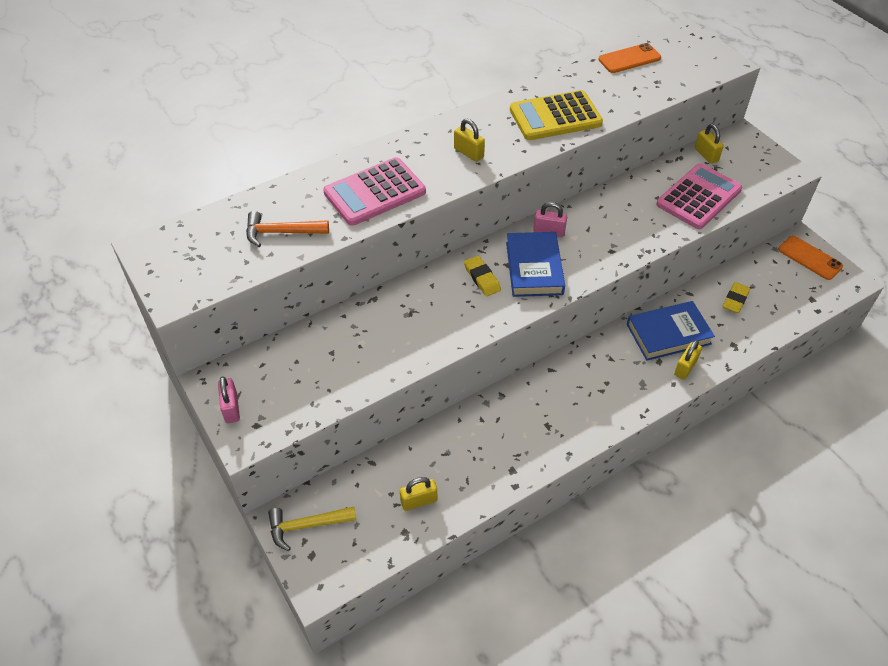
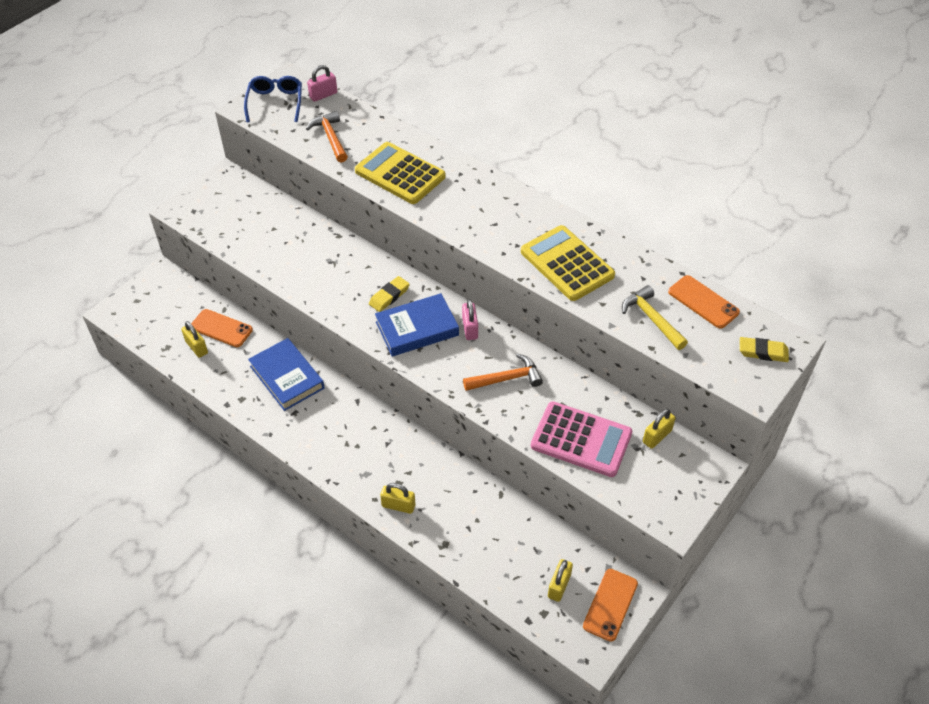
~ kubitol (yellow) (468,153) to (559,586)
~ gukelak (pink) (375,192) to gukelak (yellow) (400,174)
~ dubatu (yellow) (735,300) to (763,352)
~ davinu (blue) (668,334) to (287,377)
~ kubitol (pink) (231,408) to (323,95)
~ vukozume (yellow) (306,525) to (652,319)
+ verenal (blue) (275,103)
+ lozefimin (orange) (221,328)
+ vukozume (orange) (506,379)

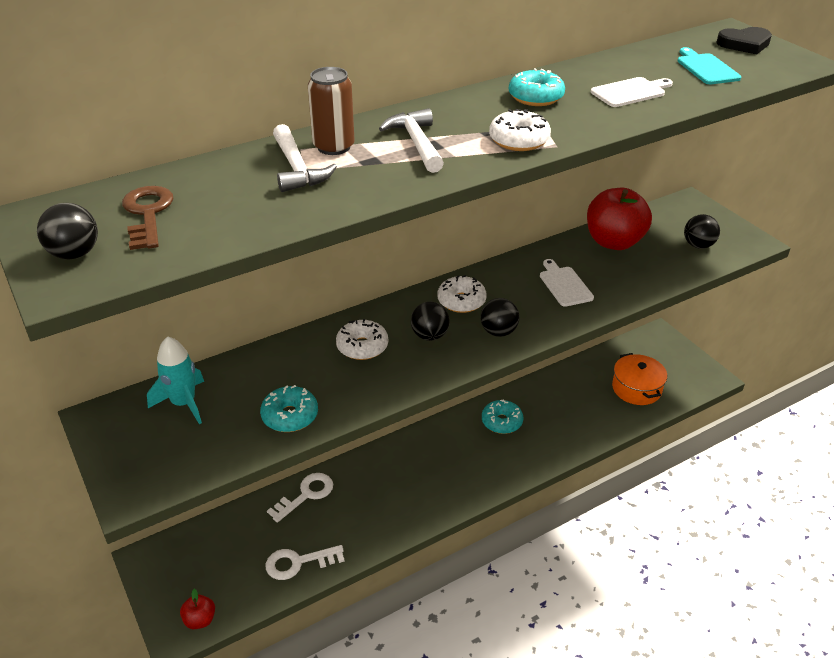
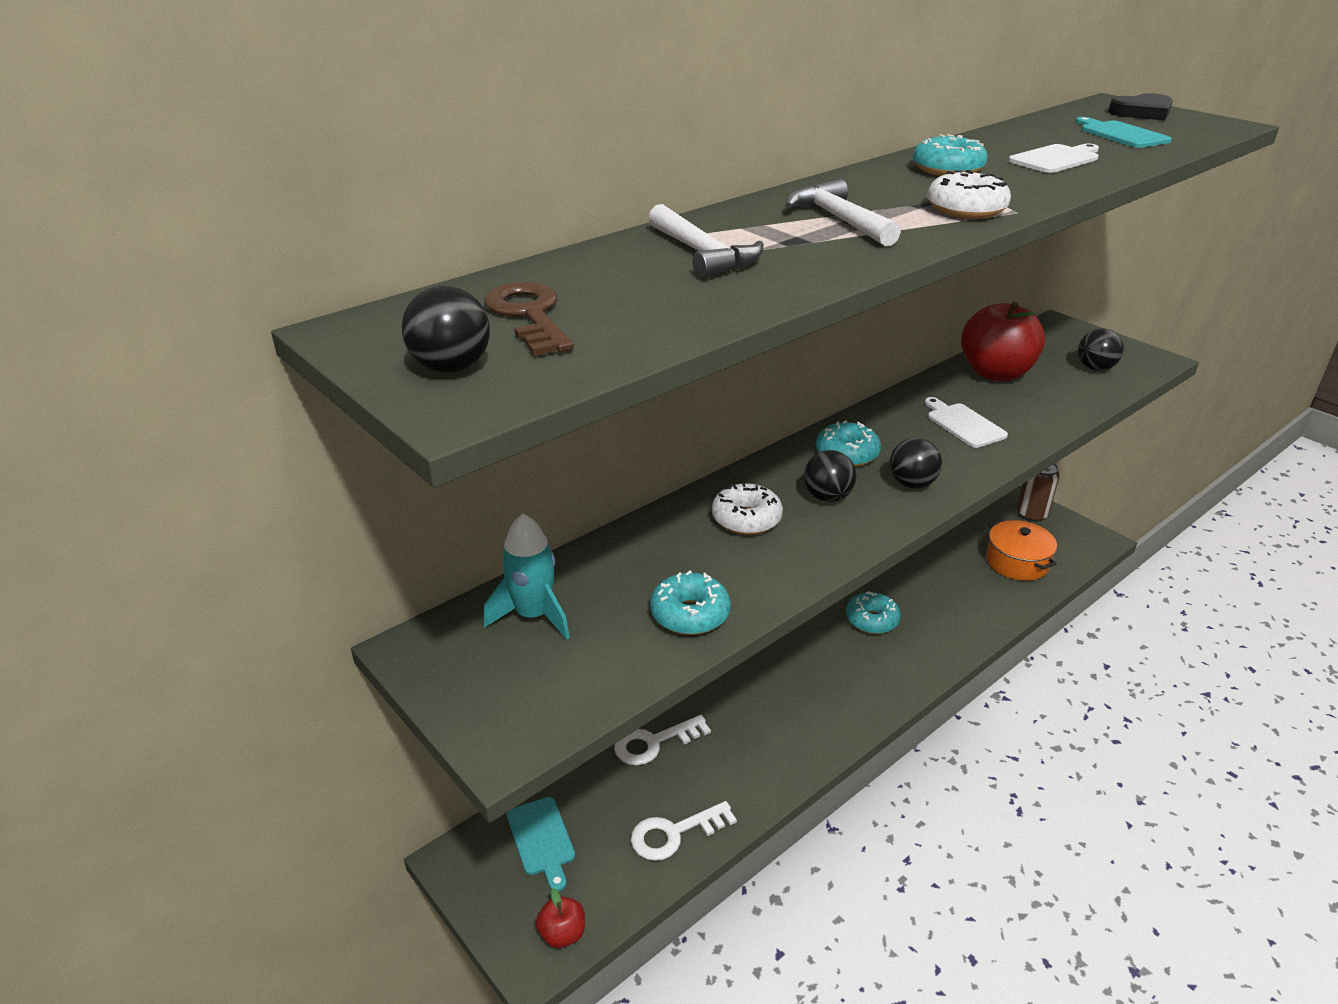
~ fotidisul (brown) (334,147) to (1031,514)
~ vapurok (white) (461,301) to vapurok (turquoise) (847,454)
~ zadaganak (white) (306,495) = (654,743) 150 degrees counterclockwise
+ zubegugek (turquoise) (541,839)

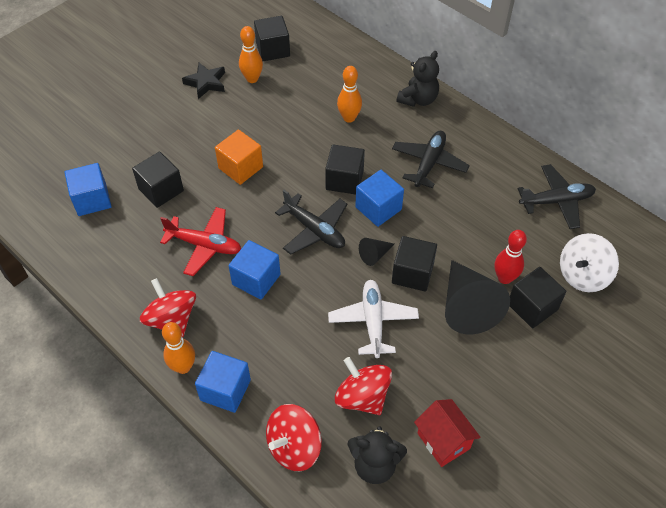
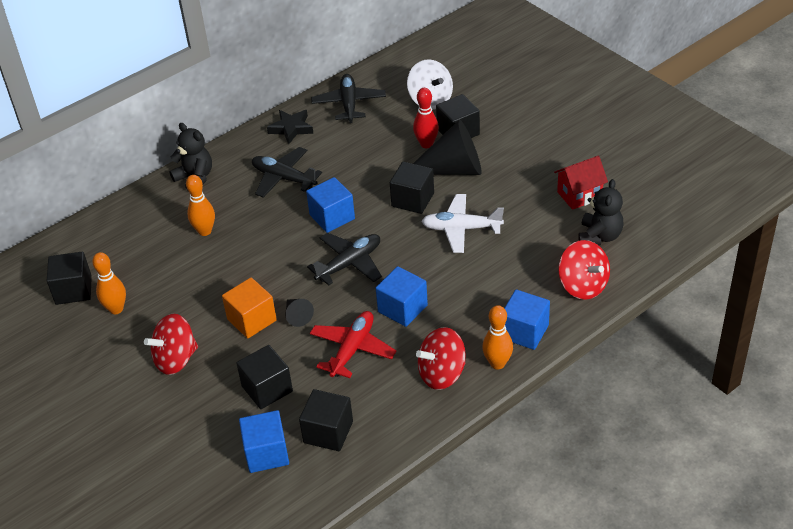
~ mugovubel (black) (206,83) to (291,128)
~ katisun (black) (344,180) to (328,432)
~ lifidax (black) (374,255) to (297,316)
~ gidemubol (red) (362,397) to (176,359)

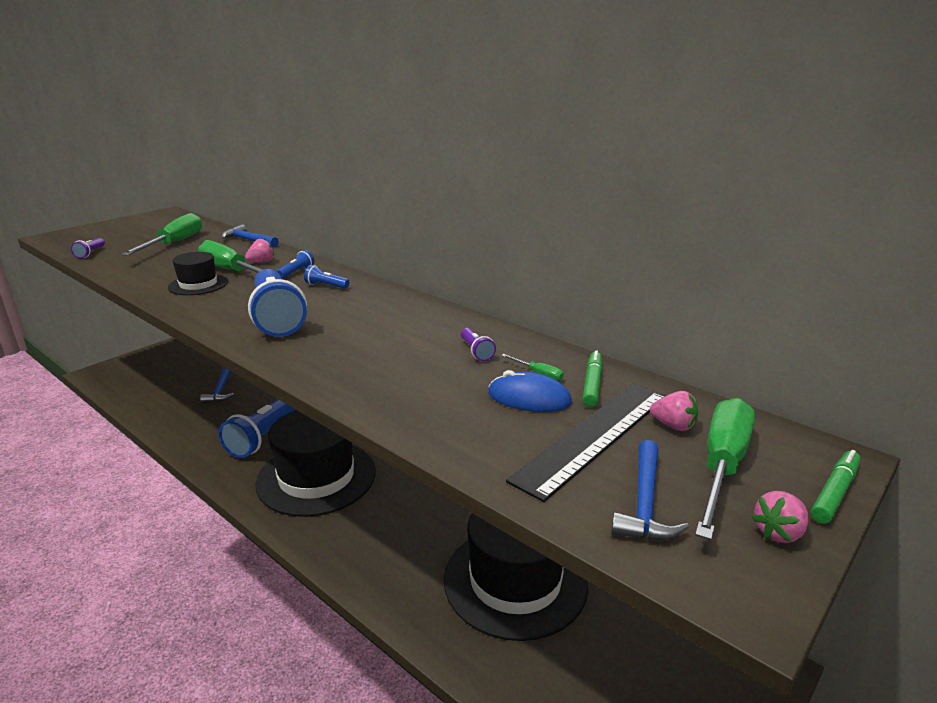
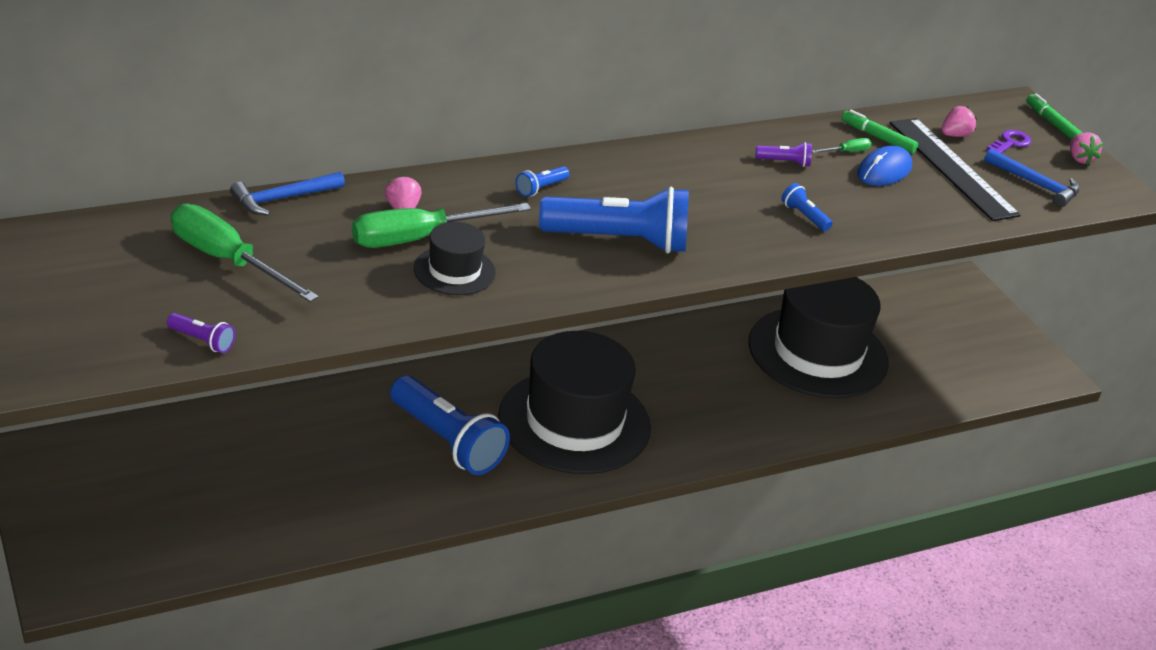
~ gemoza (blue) (296,272) to (804,216)
- vukozume (blue) (220,391)
~ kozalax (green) (722,466) to zadaganak (purple) (1010,143)

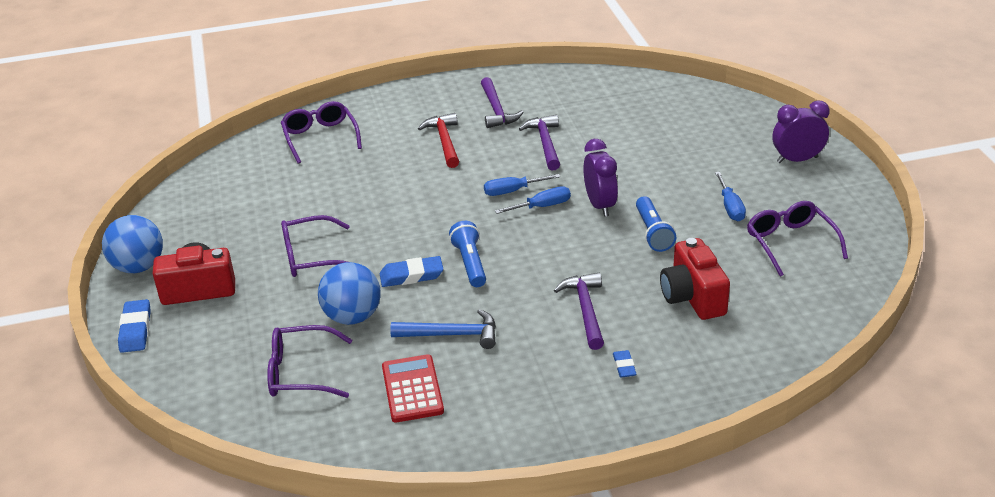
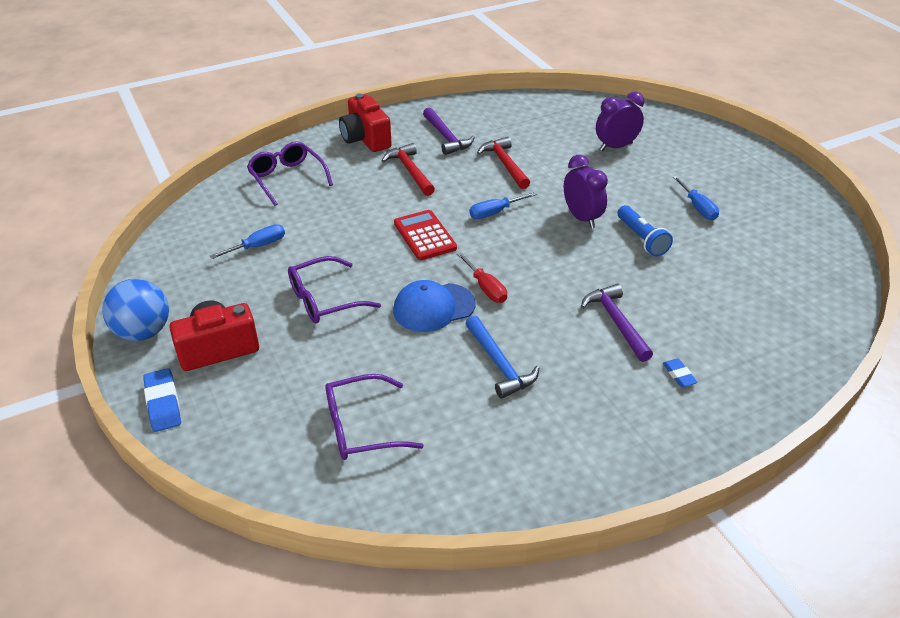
~ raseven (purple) (797,160) to (616,147)
~ vukozume (purple) (545,143) to vukozume (red) (505,164)
~ kozalax (blue) (542,206) to (258,246)
- verenal (purple) (790,243)
~ gemoza (blue) (470,263) to kozalax (red) (485,288)
~ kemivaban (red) (692,297) to (365,139)
~ dubatu (blue) (411,275) to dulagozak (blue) (433,307)
- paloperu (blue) (352,317)
~ vukozume (blue) (452,334) = (499,364) 75 degrees clockwise
~ gukelak (red) (412,389) to (425,236)

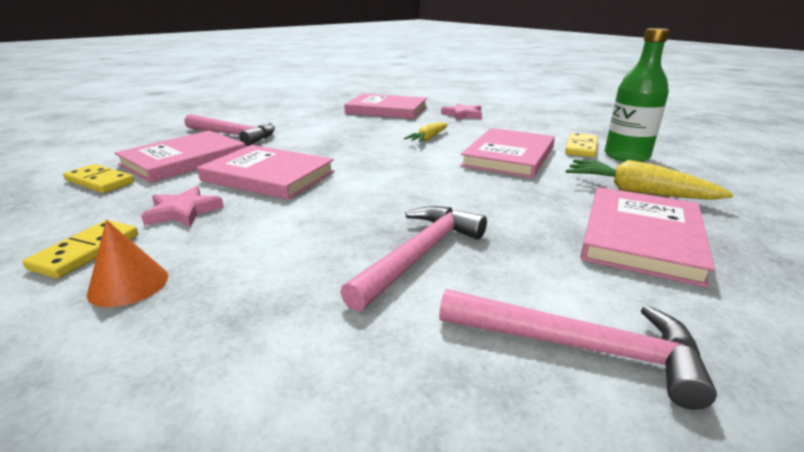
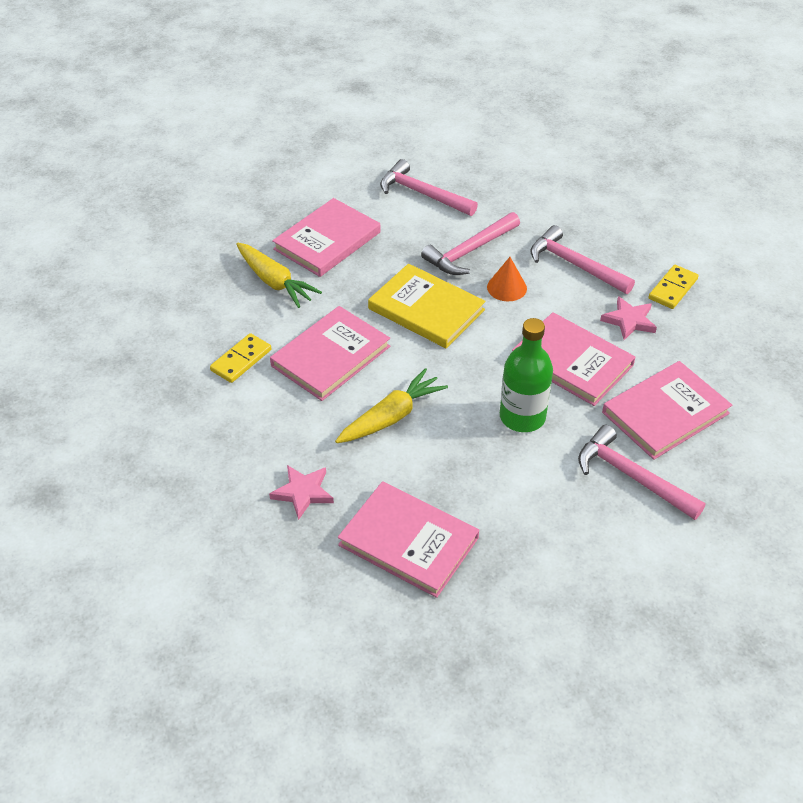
~ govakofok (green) (626,156) to (522,417)
~ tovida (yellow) (428,138) = (392,416) x1.57
- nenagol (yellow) (100,181)
~ lifidax (orange) (128,284) to (507,287)
+ vukozume (pink) (575,265)
+ davinu (yellow) (426,309)

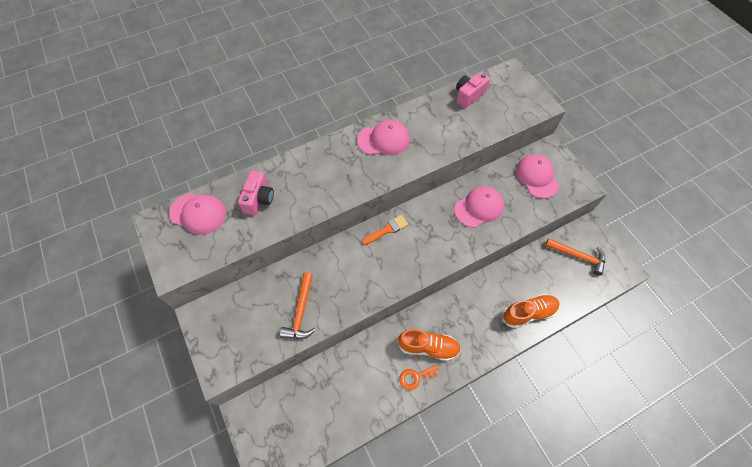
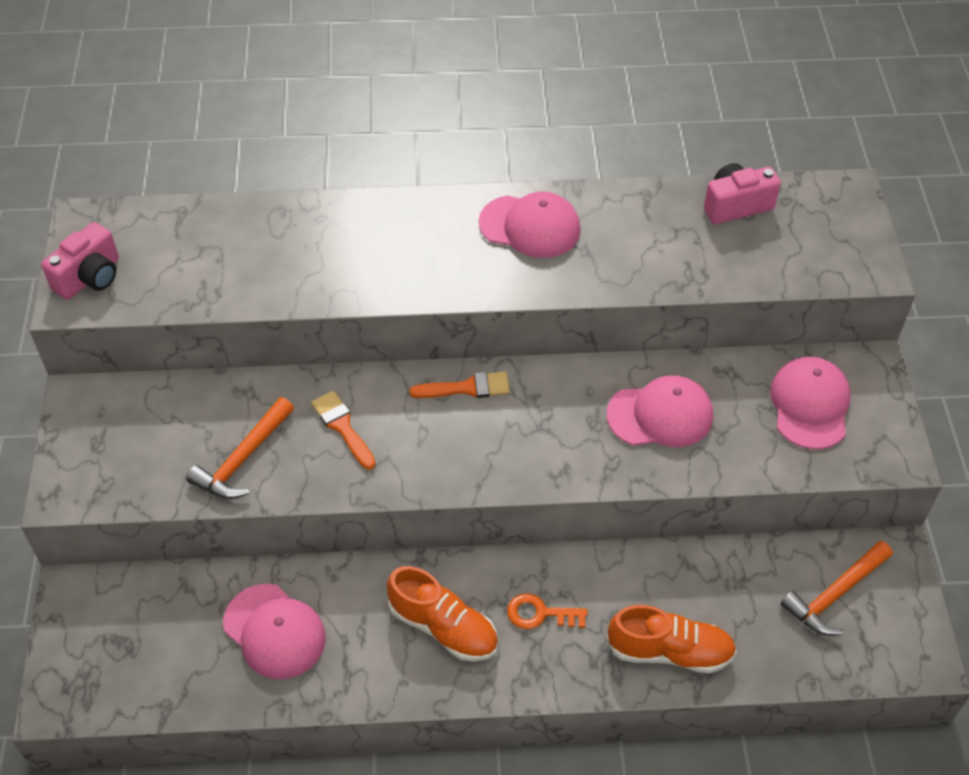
~ kemivaban (pink) (259,199) to (90,277)
~ dulagozak (pink) (198,213) to (274,631)
~ vukozume (orange) (578,256) = (835,594) 90 degrees clockwise
~ zadaganak (orange) (416,377) to (540,614)
+ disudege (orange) (342,427)

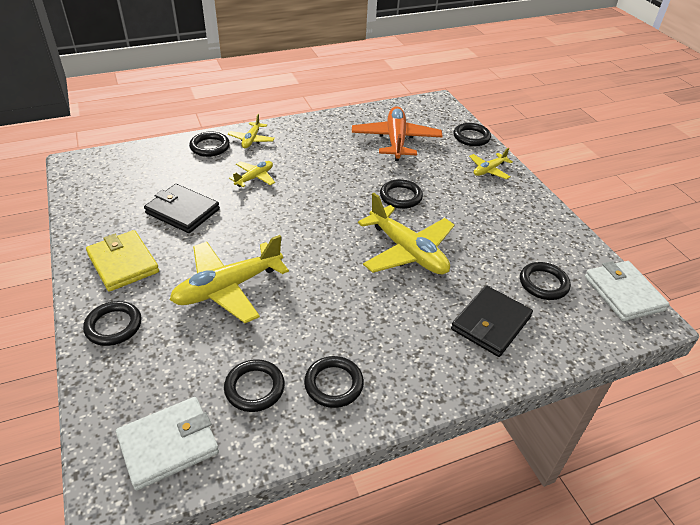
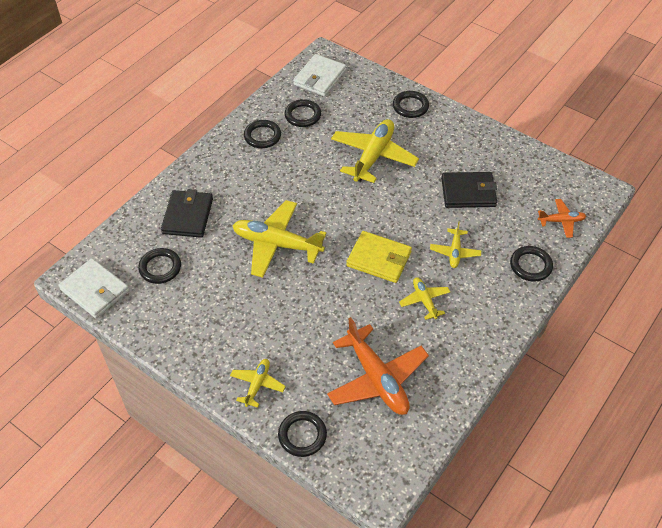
~ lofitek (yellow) (251,140) to (424,301)
- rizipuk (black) (400,197)
~ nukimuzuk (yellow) (123,263) to (379,259)
+ lofitek (orange) (561,221)

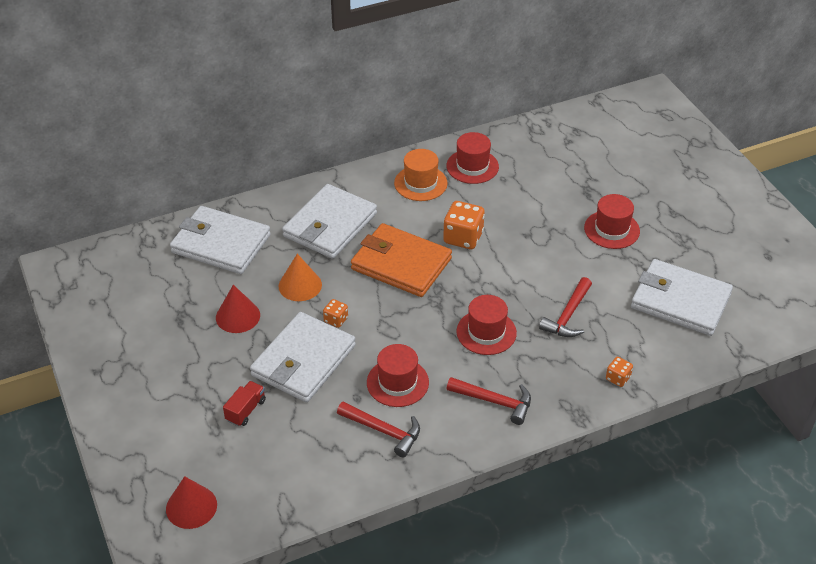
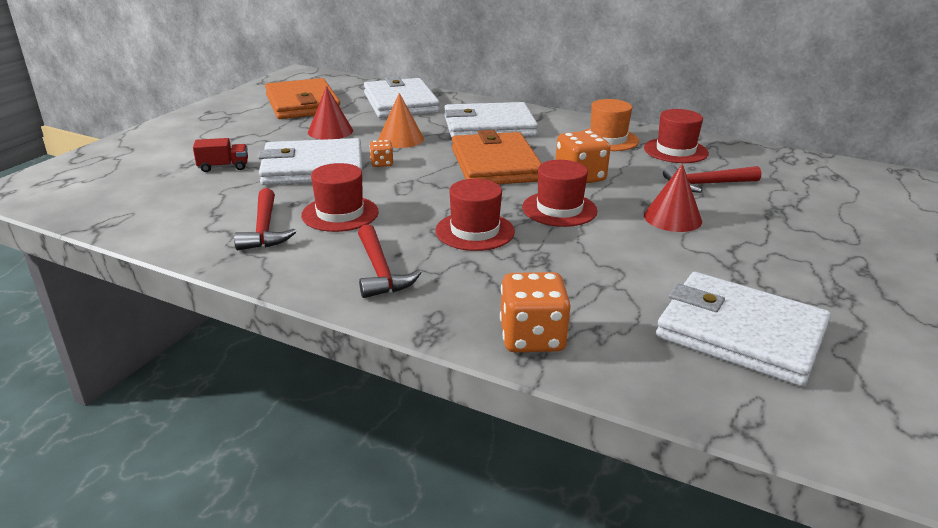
~ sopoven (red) (611,229) to (559,209)
~ nukimuzuk (white) (680,301) = (740,333) 45 degrees counterclockwise
~ vukozume (red) (568,315) to (706,184)
~ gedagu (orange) (618,378) = (532,338) x1.88
~ lifidax (red) (191,506) to (672,218)
+ nukimuzuk (orange) (302,104)

